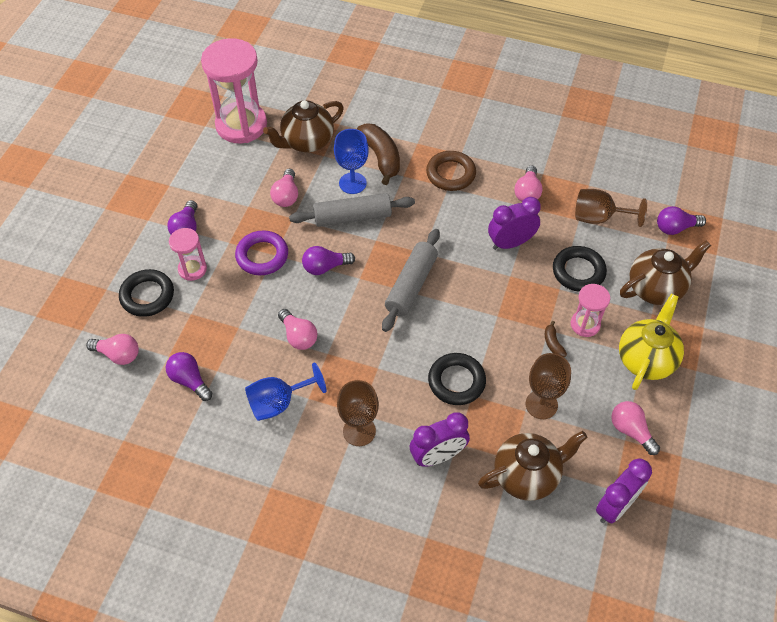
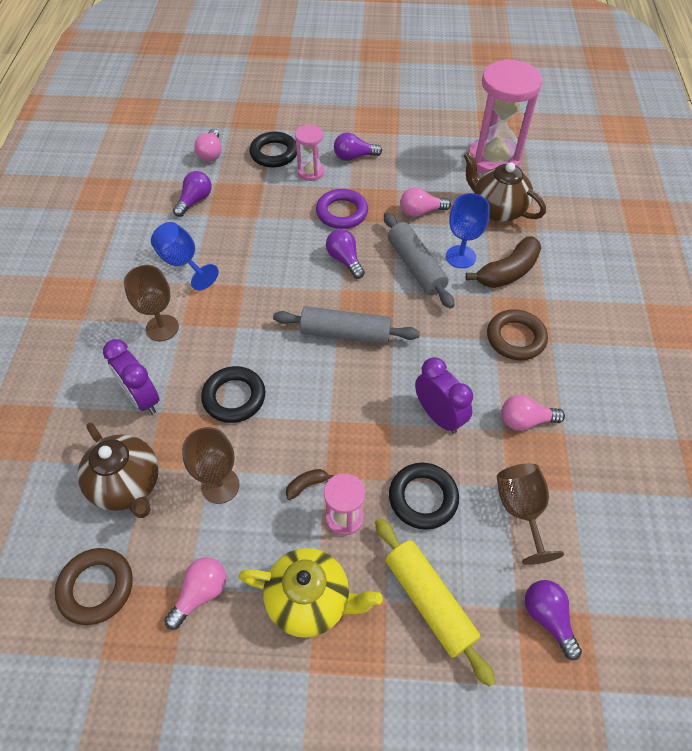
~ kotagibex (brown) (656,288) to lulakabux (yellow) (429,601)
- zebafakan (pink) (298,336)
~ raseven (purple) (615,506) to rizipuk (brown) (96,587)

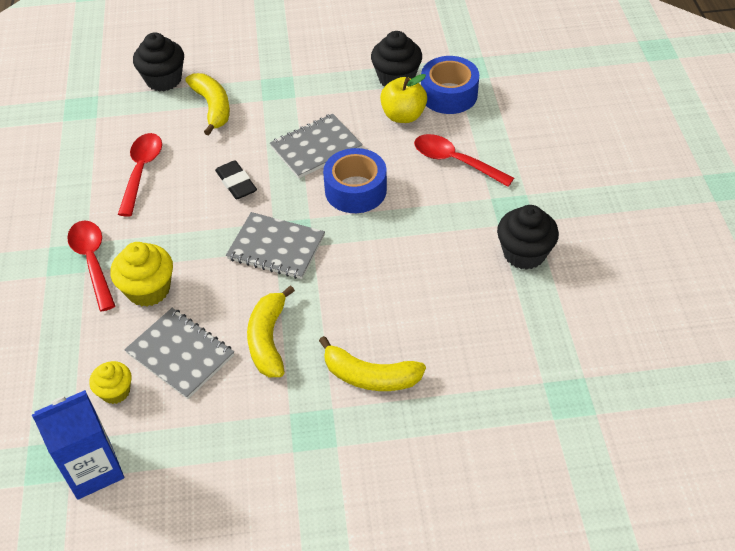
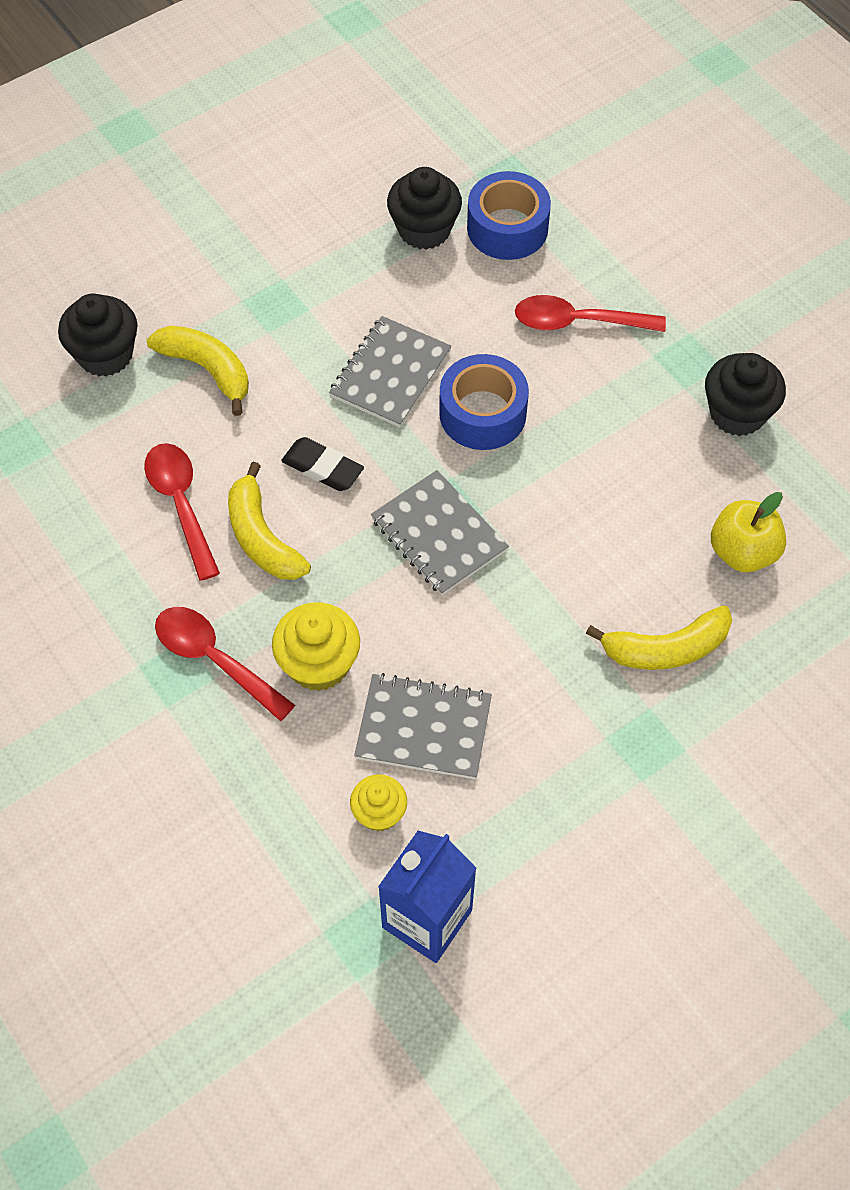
~ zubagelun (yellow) (403,116) to (742,552)
~ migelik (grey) (276,247) = (439,535) 60 degrees clockwise
~ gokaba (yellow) (268,340) to (262,537)

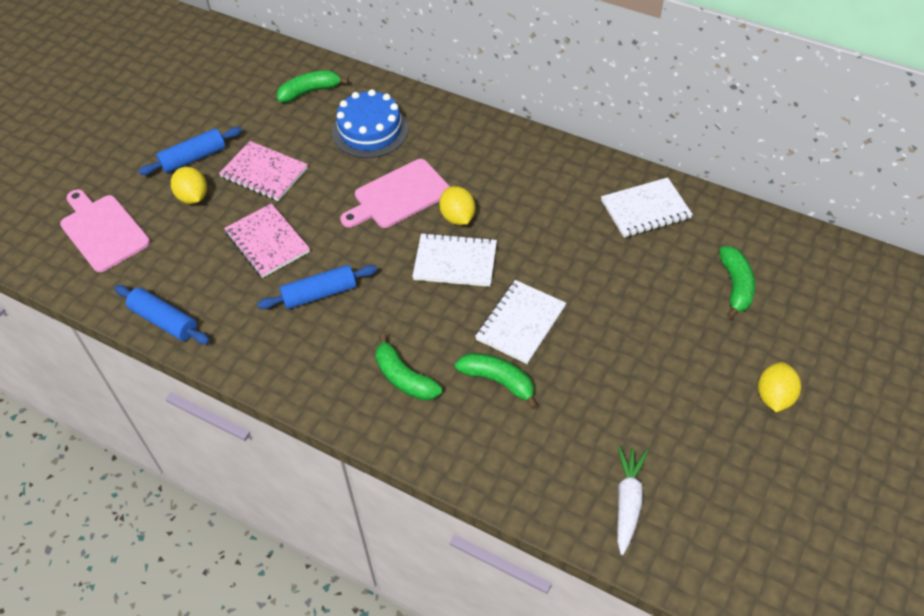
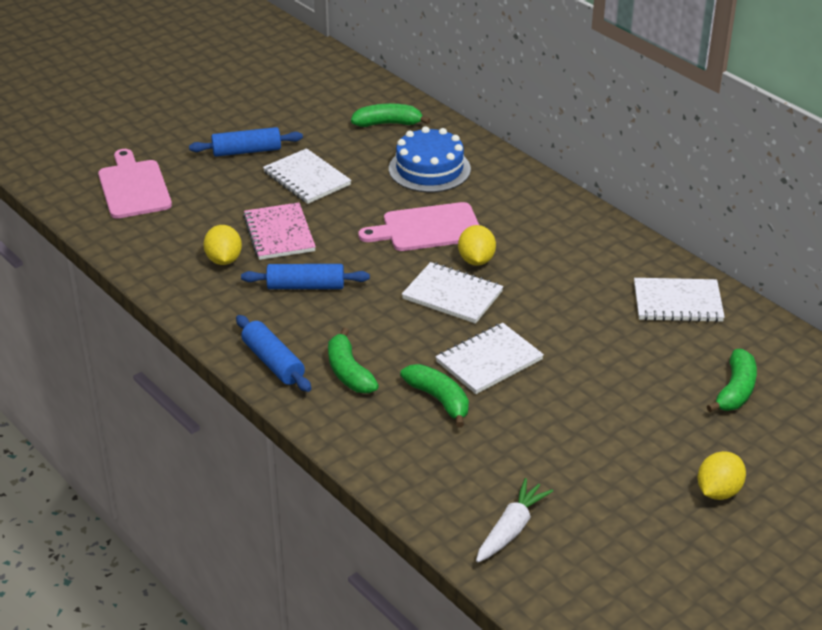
~ migelik (pink) (264,173) to migelik (white) (307,178)
~ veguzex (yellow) (193,197) to (224,260)
~ lulakabux (blue) (164,321) to (273,362)

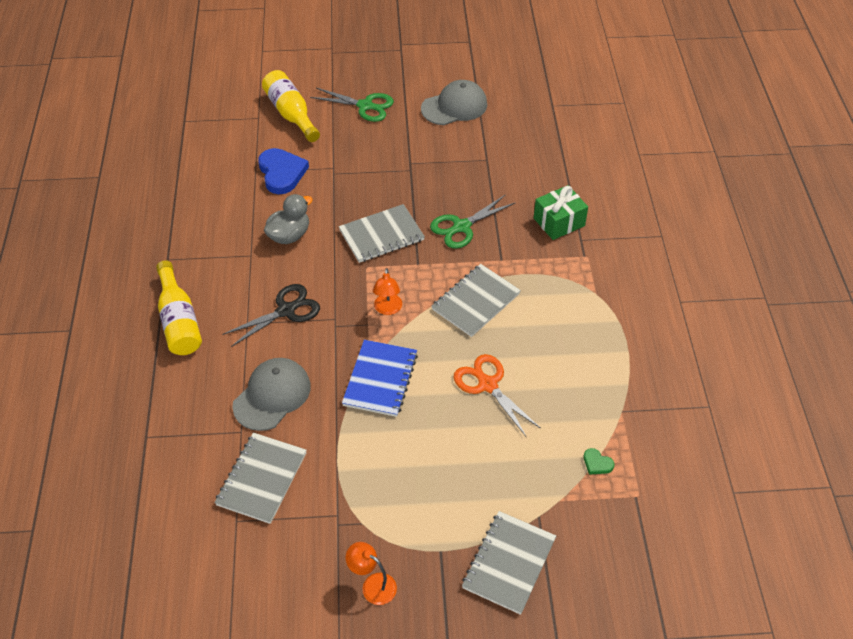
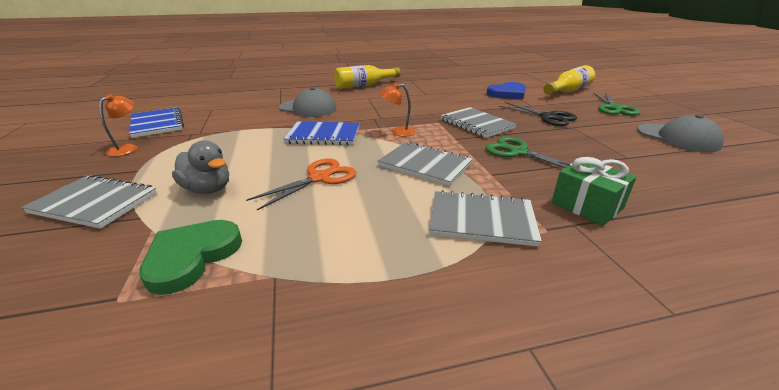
~ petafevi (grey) (289,235) to (208,189)
~ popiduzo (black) (286,310) to (548,117)
~ migelik (grey) (261,479) to (481,220)
~ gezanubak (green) (597,463) = (191,257) x2.24
+ migelik (blue) (157,124)

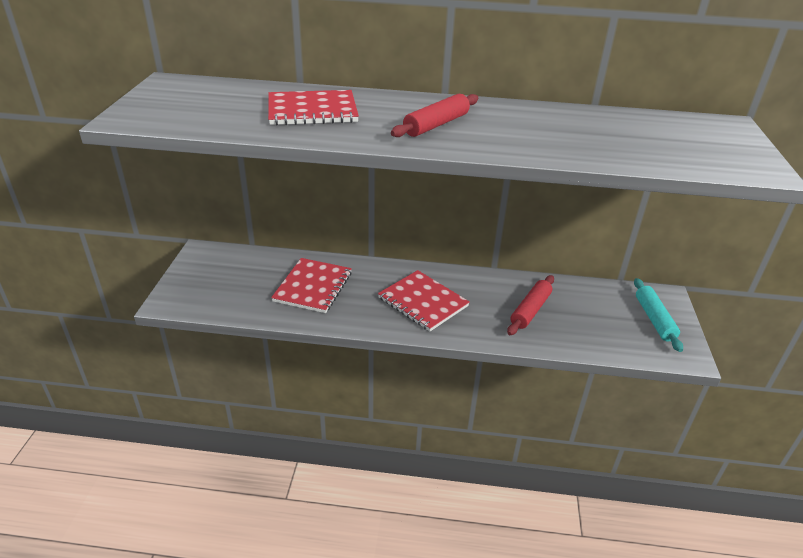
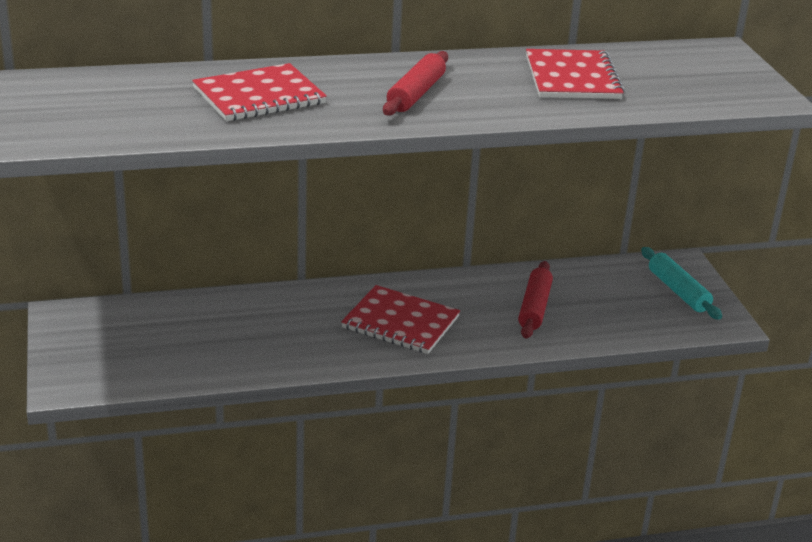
~ migelik (red) (313,287) to (572,78)

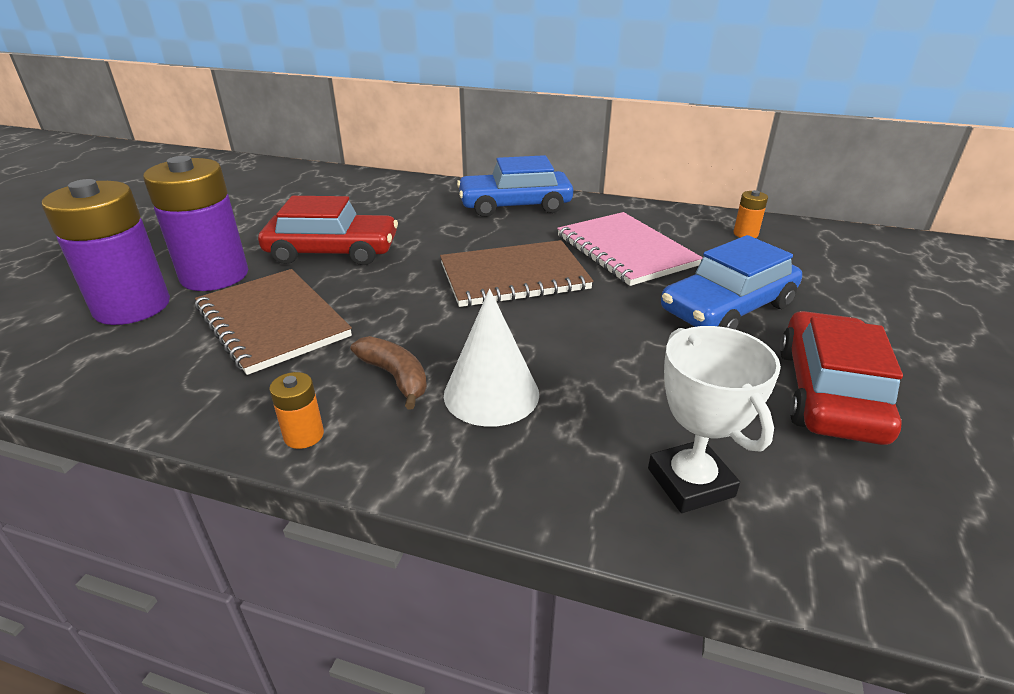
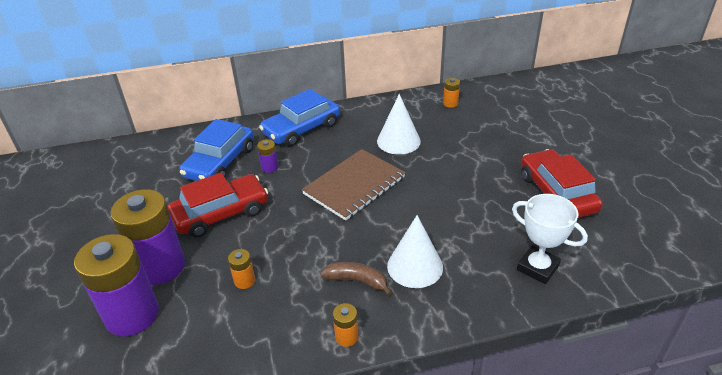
~ migelik (pink) (625,251) to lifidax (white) (398,141)
~ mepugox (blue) (727,308) to (220,162)
~ migelik (brown) (273,322) to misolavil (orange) (244,281)
+ misolavil (purple) (269,167)

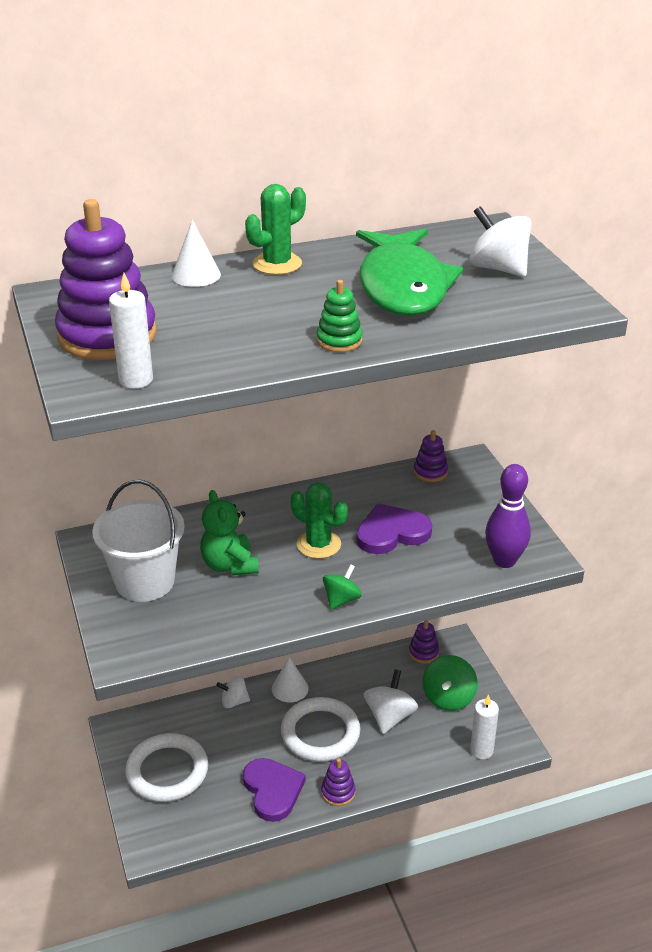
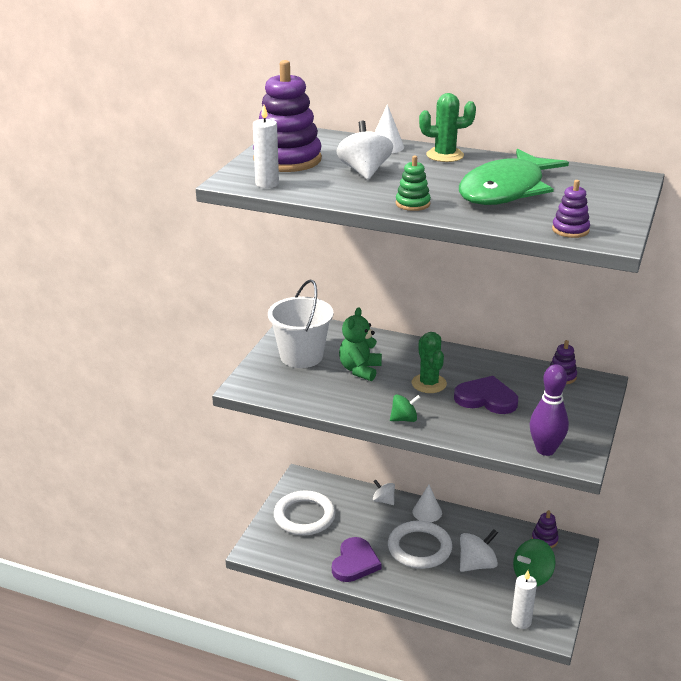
~ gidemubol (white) (498,268) to (364,171)
~ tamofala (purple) (338,792) to (570,230)

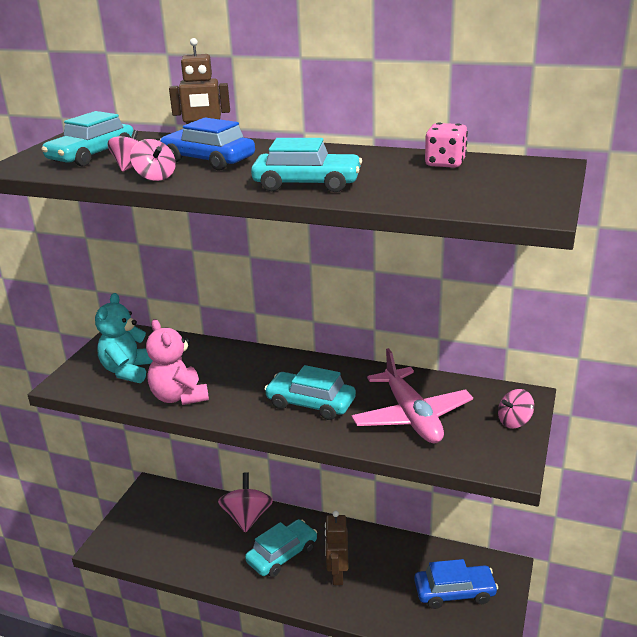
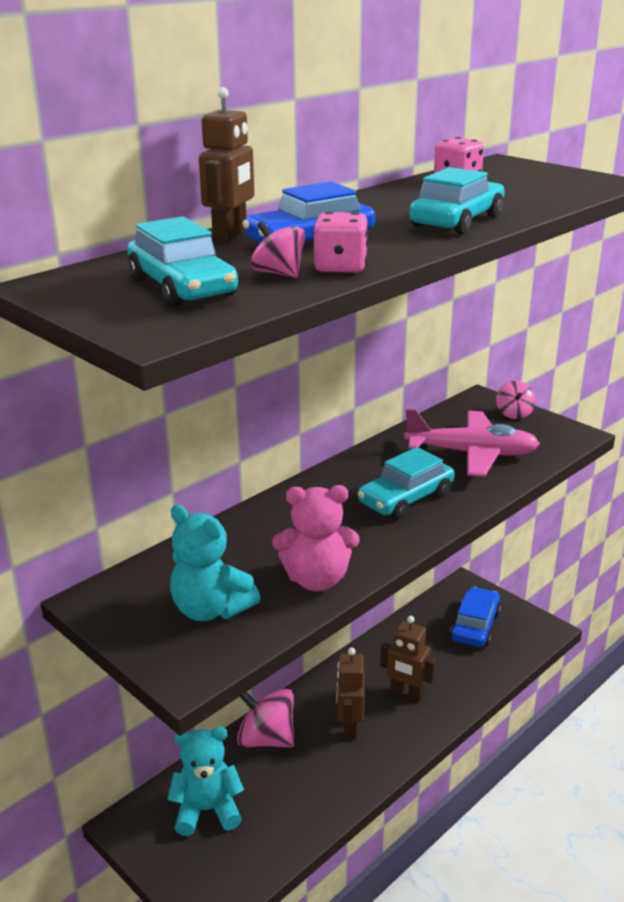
~ gidemubol (pink) (155,177) to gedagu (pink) (340,267)
~ mepugox (turquoise) (282,555) to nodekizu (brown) (349,727)
+ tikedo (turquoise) (207,810)

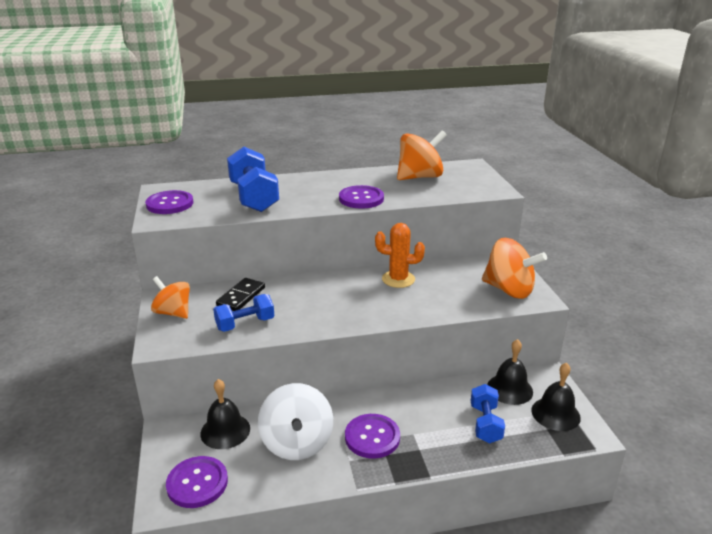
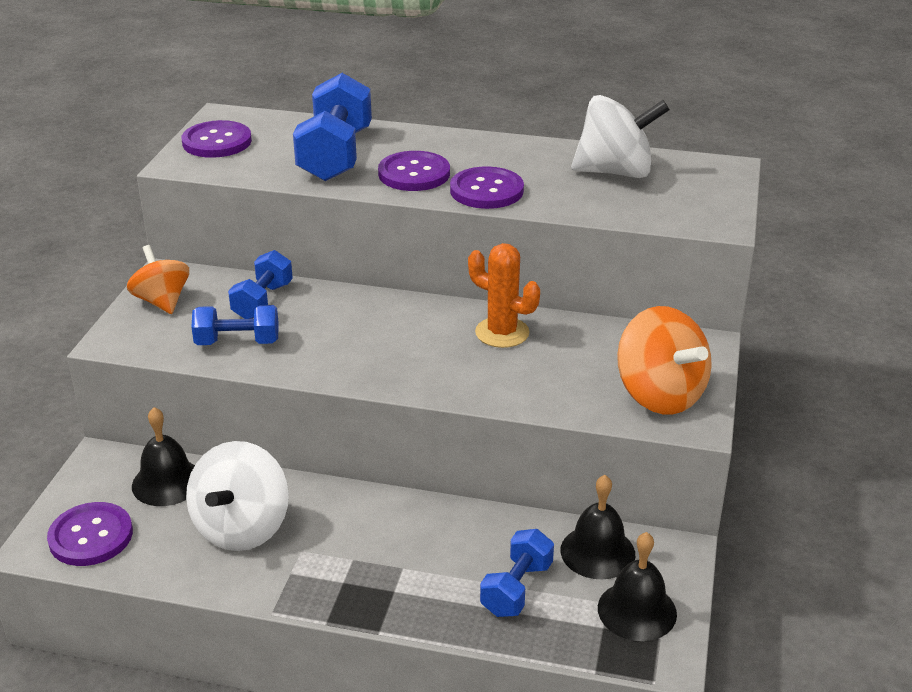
~ gidemubol (orange) (420,177) to gidemubol (white) (615,172)
~ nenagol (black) (241,297) to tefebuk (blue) (263,301)
~ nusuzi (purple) (372,437) to (414,174)

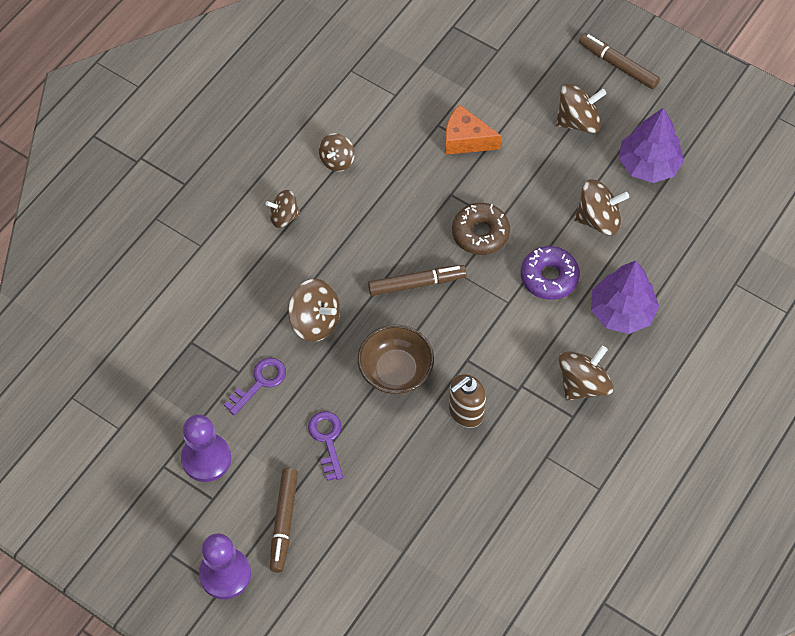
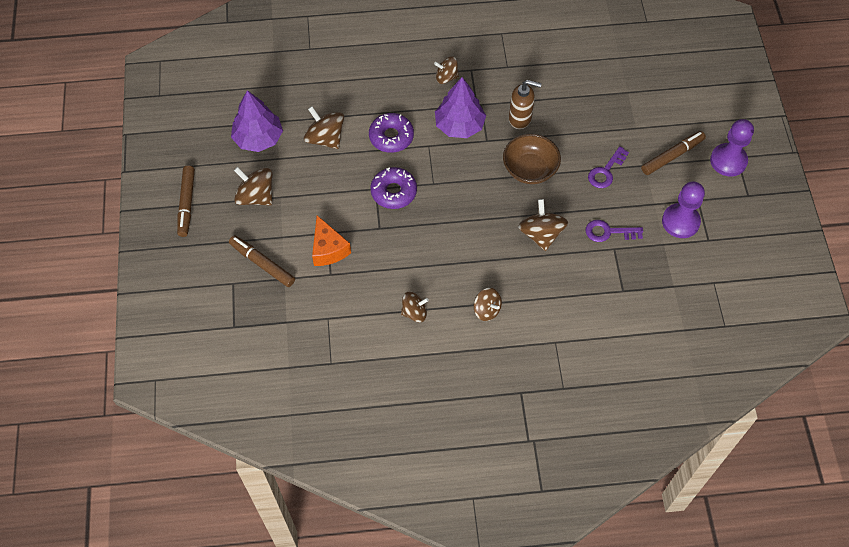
~ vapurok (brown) (480,233) to vapurok (purple) (393,192)
~ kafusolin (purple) (621,312) to (459,125)
~ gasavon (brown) (417,284) to (262,264)
~ gidemubol (brown) (583,384) = (446,77) x0.66

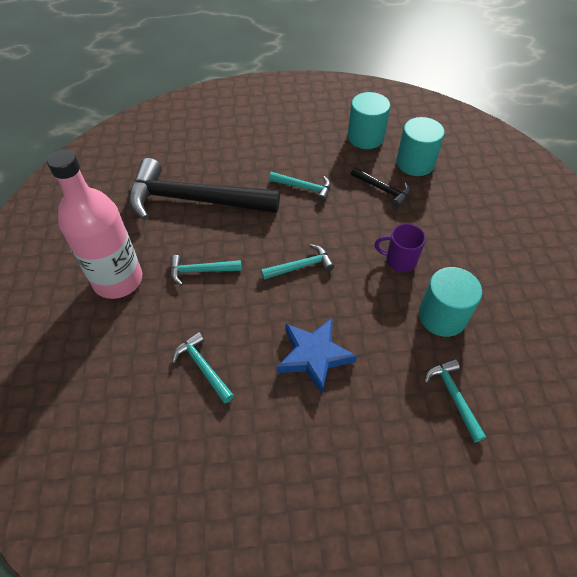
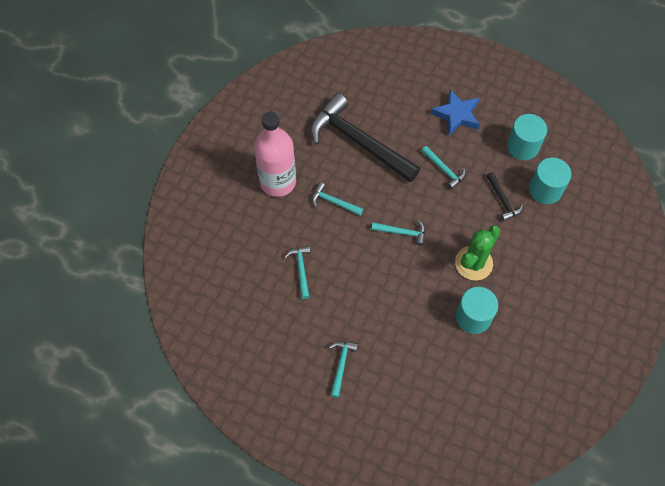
~ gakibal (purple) (399,260) to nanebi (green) (473,263)
~ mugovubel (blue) (314,356) to (456,115)
~ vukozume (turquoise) (453,397) to (341,365)

